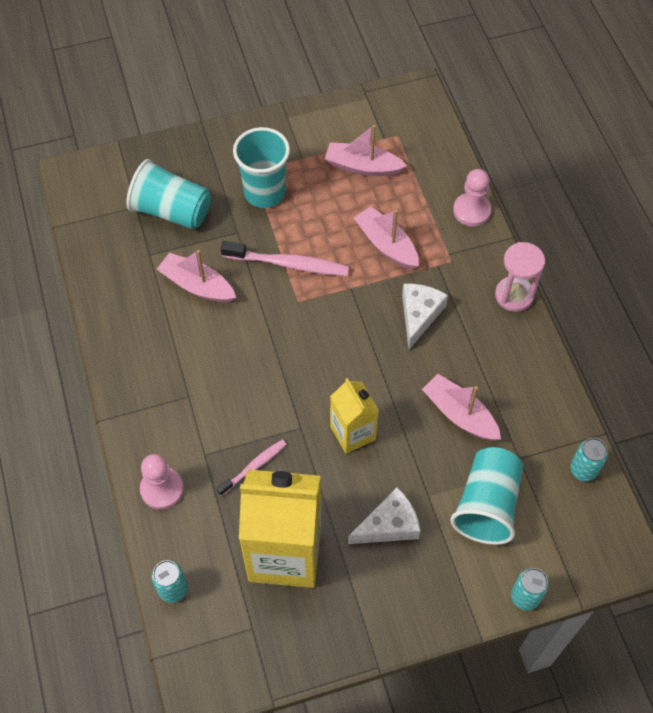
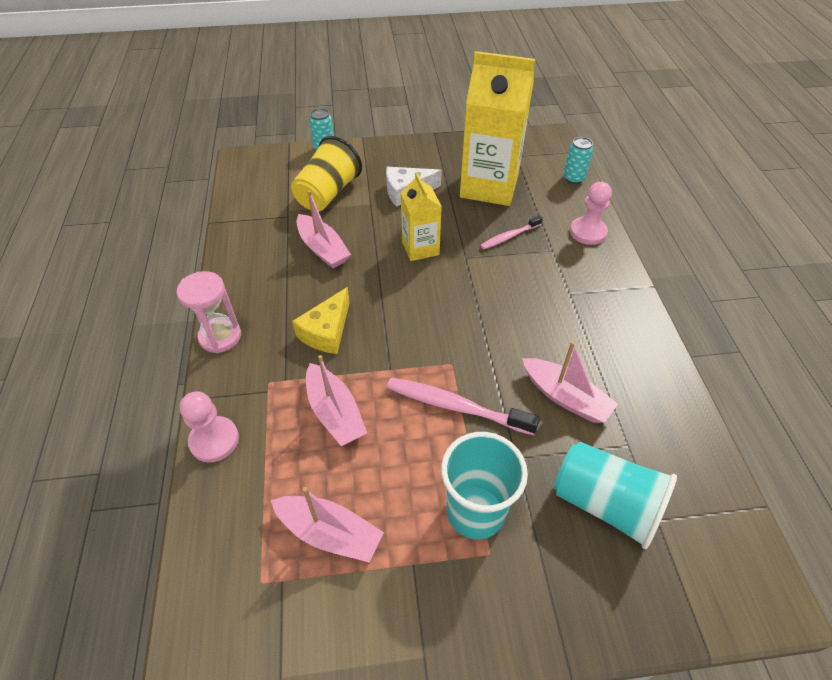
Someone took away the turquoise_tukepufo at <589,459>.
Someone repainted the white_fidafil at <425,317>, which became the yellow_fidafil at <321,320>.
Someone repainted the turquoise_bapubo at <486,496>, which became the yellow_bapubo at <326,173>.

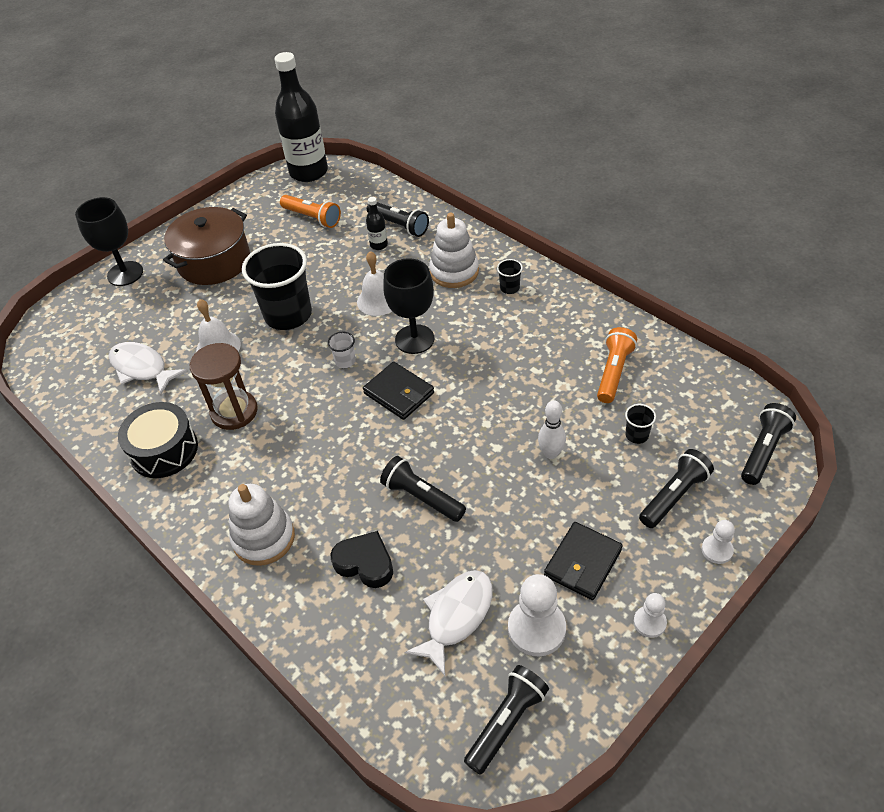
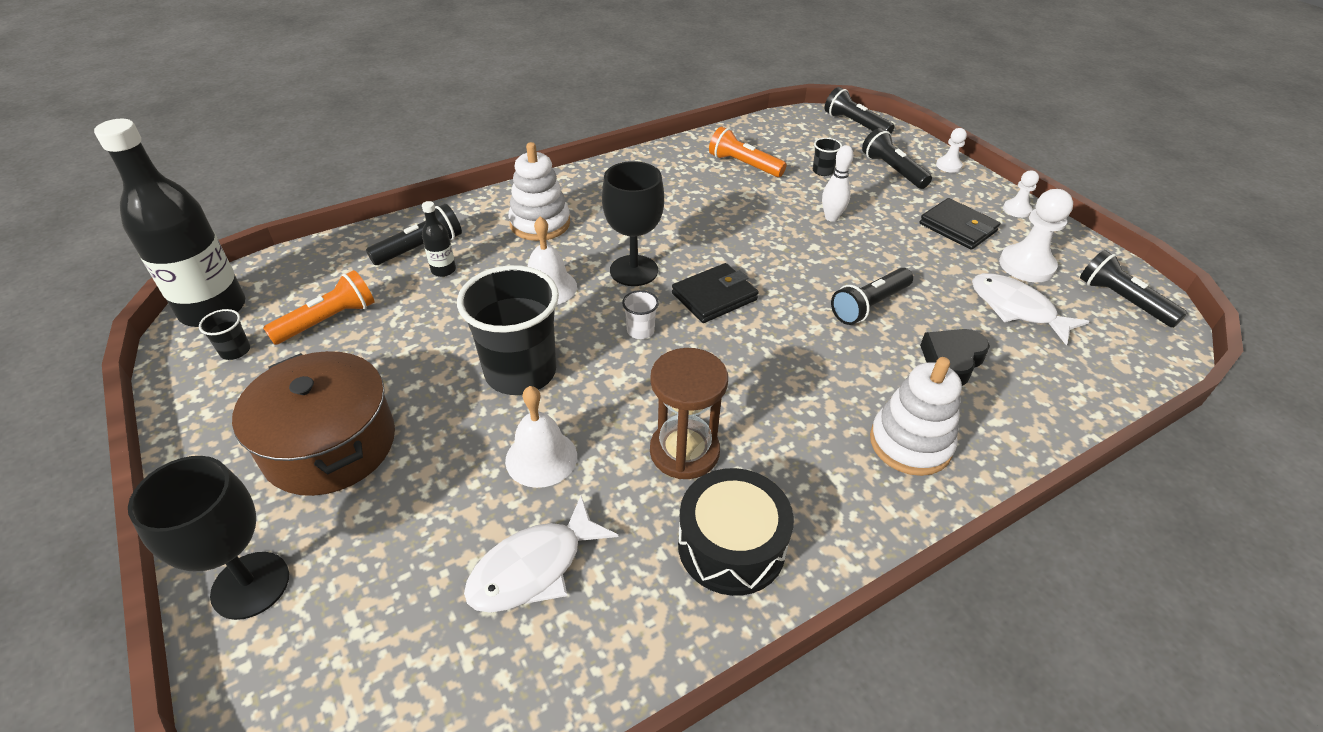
Someone carried the black_bapubo from <510,276> to <224,334>.

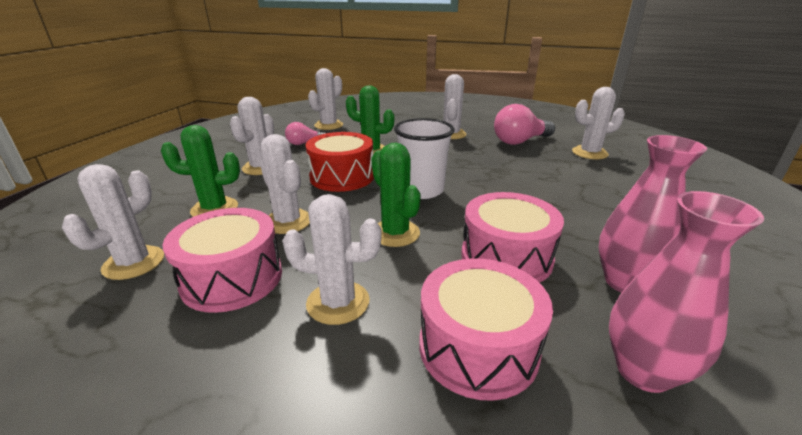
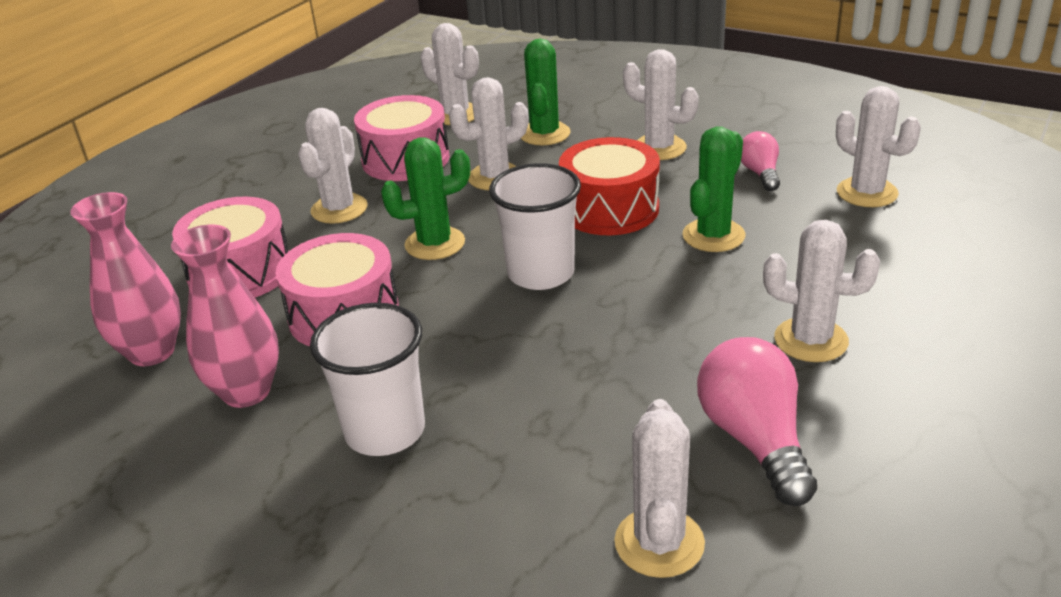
Someone put down the white_bapubo at <367,379>.

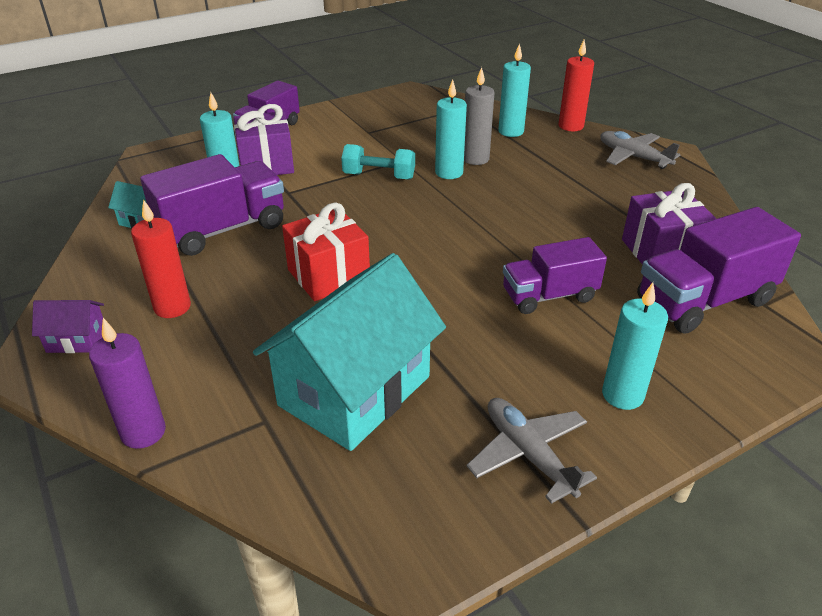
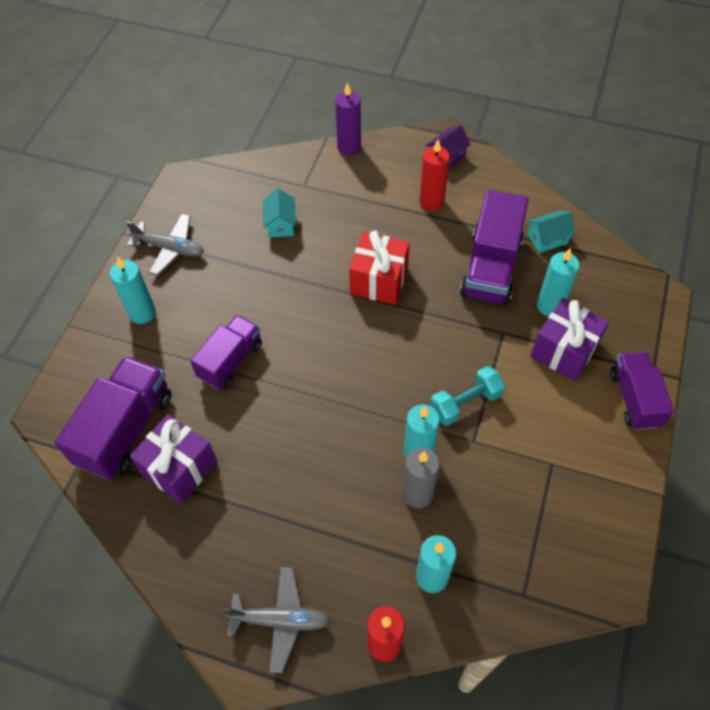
Someone scaled the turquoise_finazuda at <349,352> by 0.42.

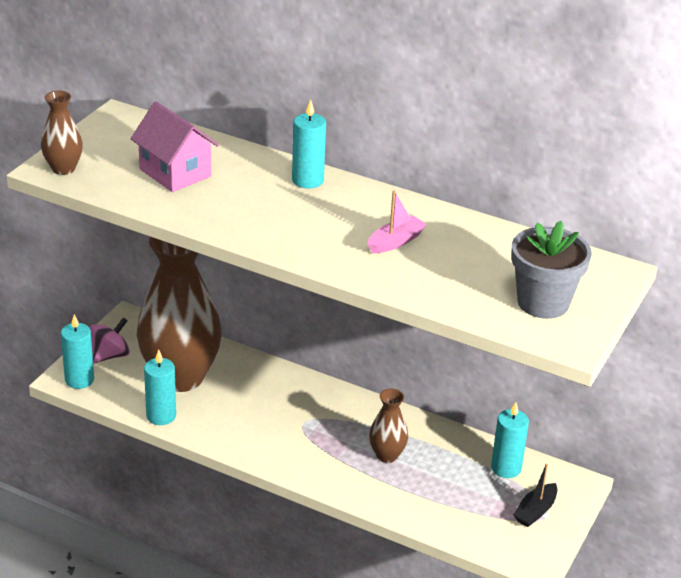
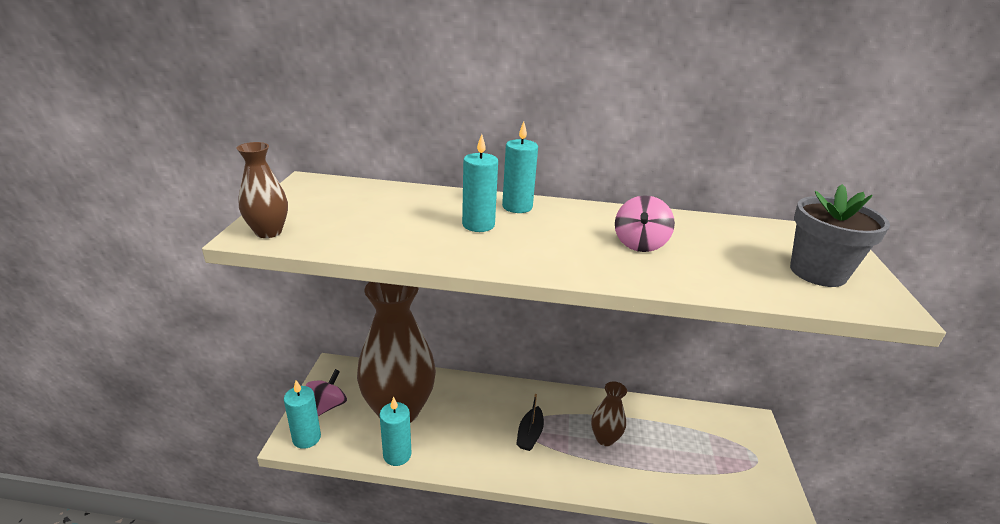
Someone took away the pink_finazuda at <174,147>.
Someone carried the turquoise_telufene from <510,440> to <480,183>.
Someone carried the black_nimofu from <535,495> to <530,422>.
Someone swapped the pink_nimofu at <397,221> for the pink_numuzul at <645,223>.

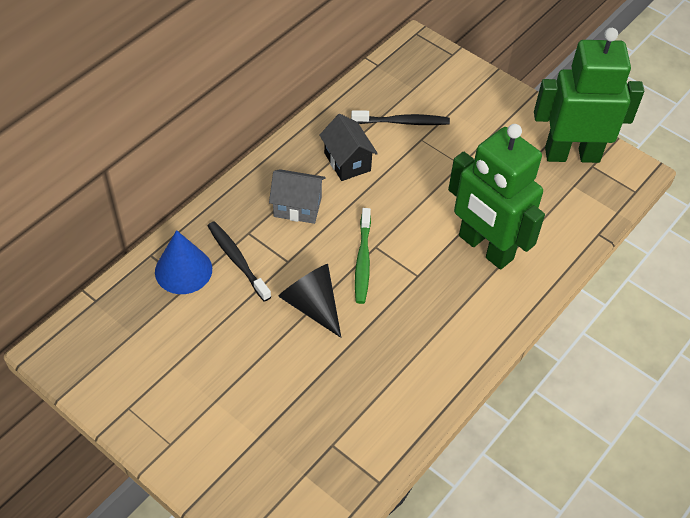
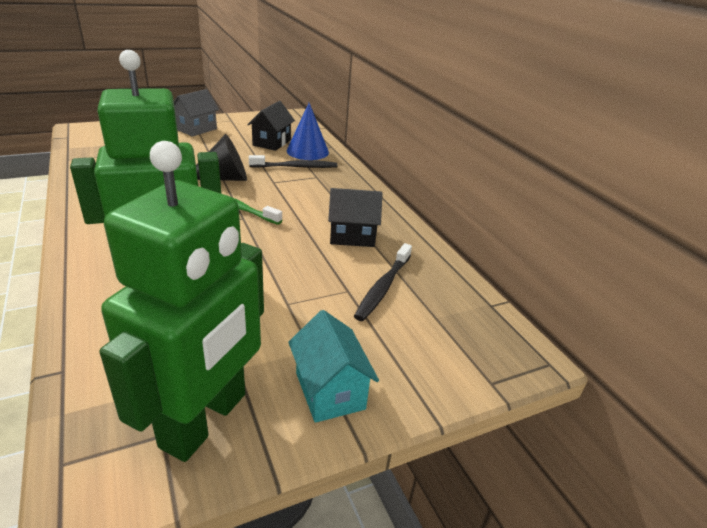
Someone put down the black_finazuda at <271,126>.
Someone put down the turquoise_finazuda at <333,366>.
Someone carried the grey_finazuda from <297,196> to <196,113>.

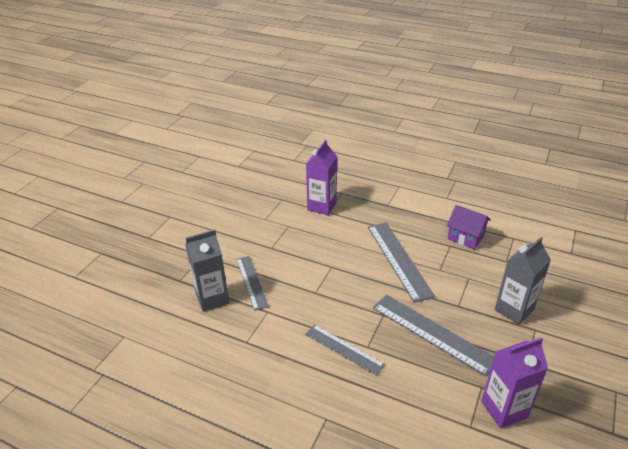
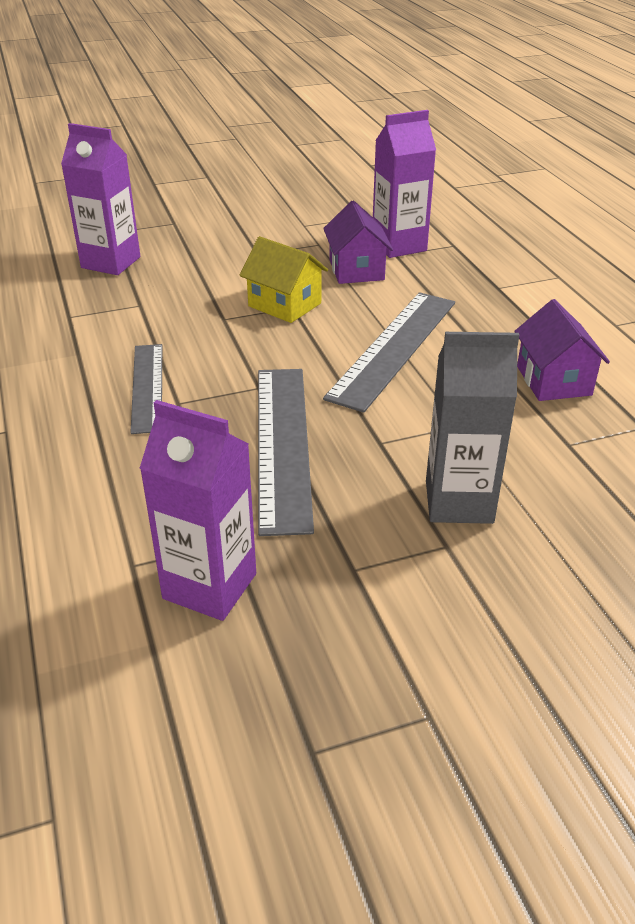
Someone took away the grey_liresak at <252,283>.
Someone put down the yellow_finazuda at <283,279>.
Someone put down the purple_finazuda at <358,242>.
Someone repainted the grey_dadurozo at <207,270>, which became the purple_dadurozo at <100,199>.

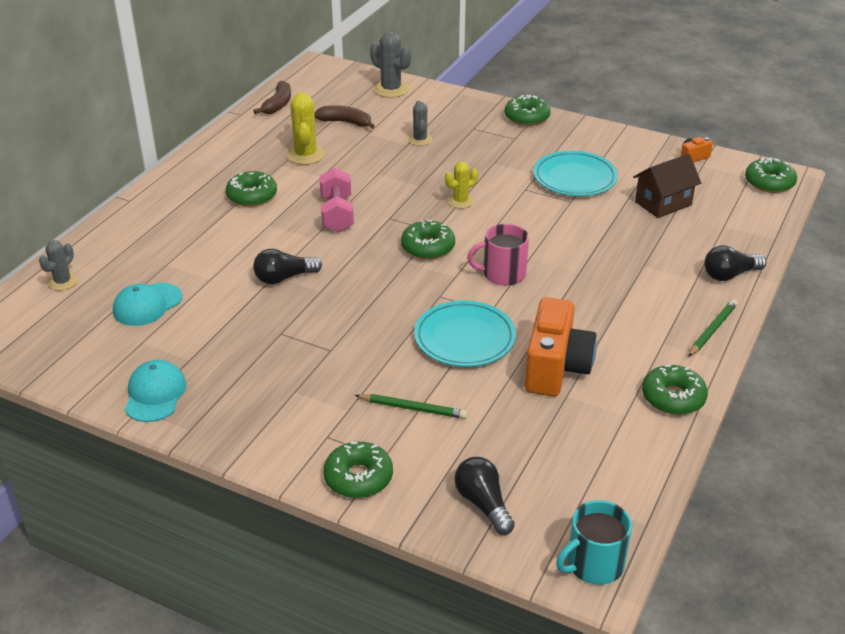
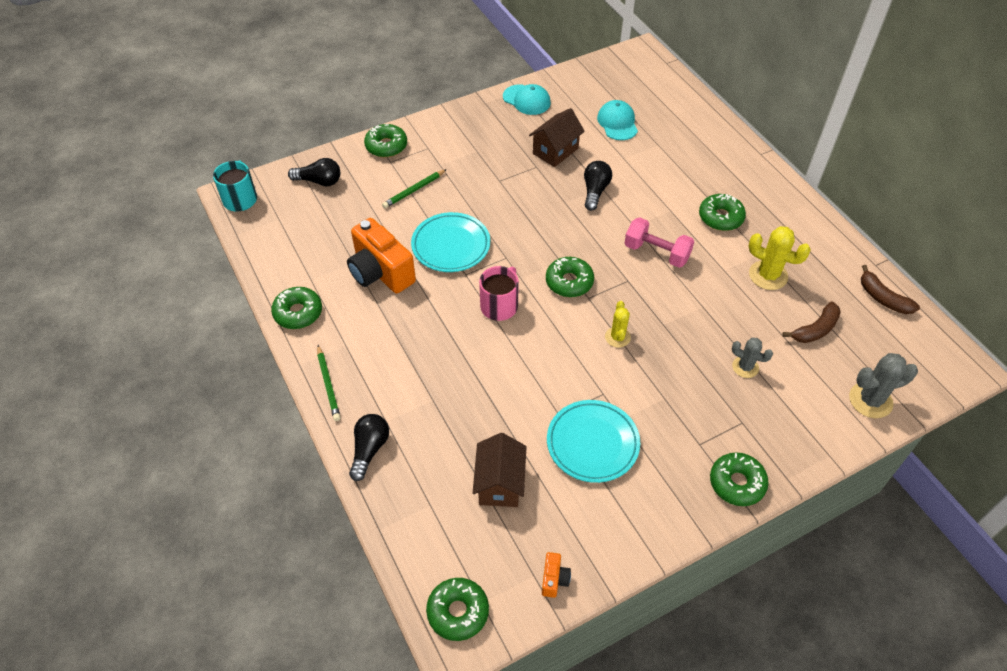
Someone took away the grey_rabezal at <58,265>.
Someone put down the brown_finazuda at <557,137>.

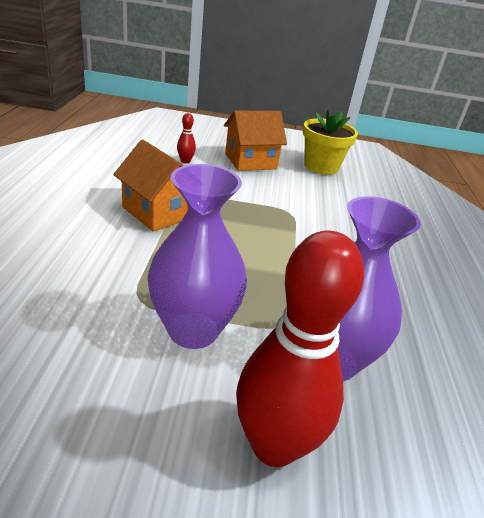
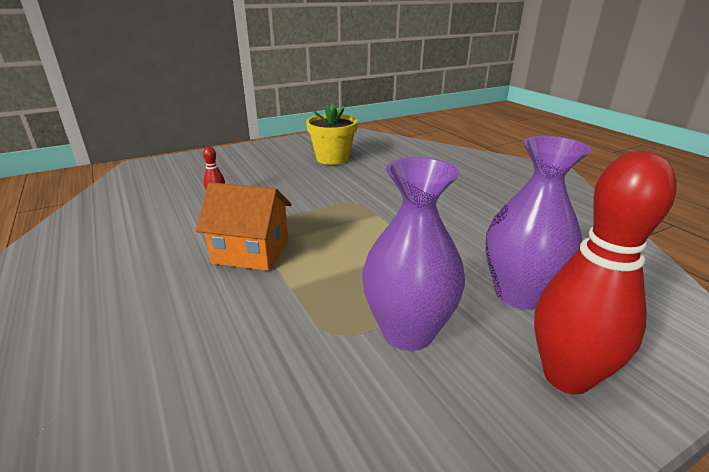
Someone took away the orange_finazuda at <255,140>.

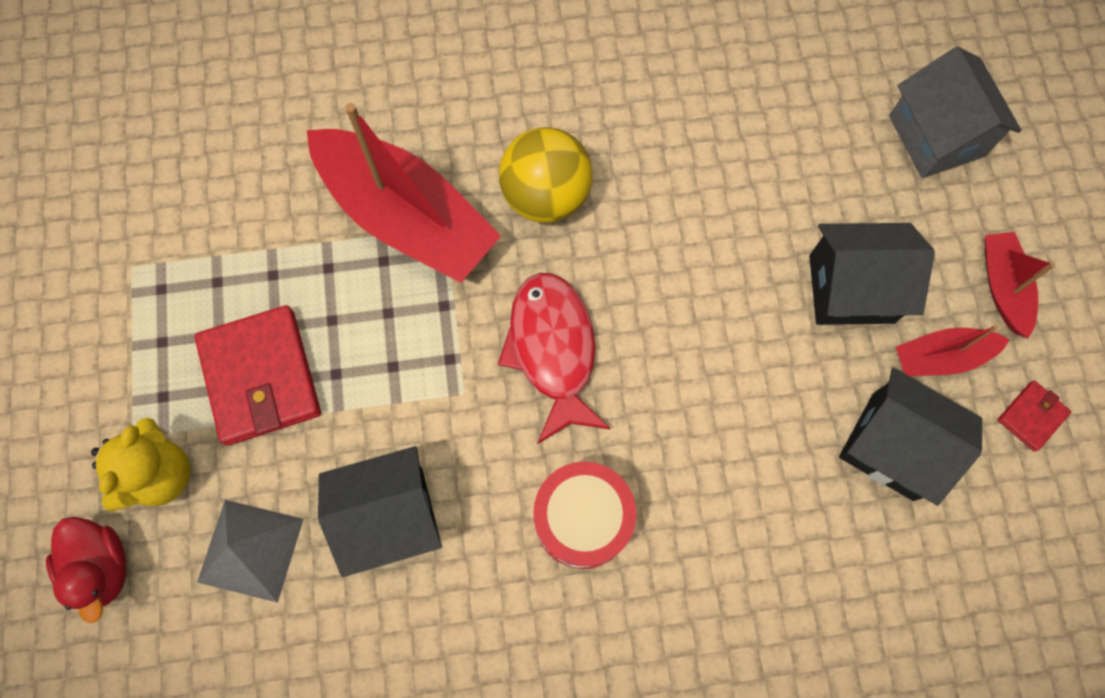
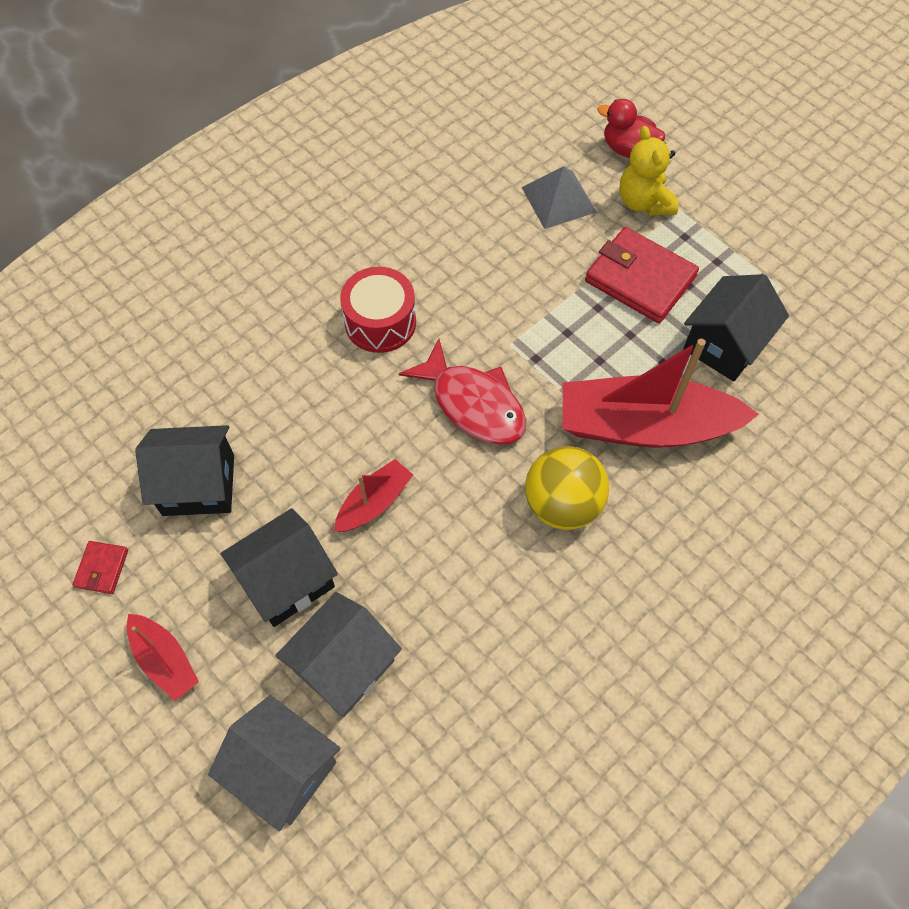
Someone put down the grey_finazuda at <338,654>.
Someone carried the black_finazuda from <380,511> to <736,328>.
Someone carried the red_nimofu from <953,350> to <373,495>.

